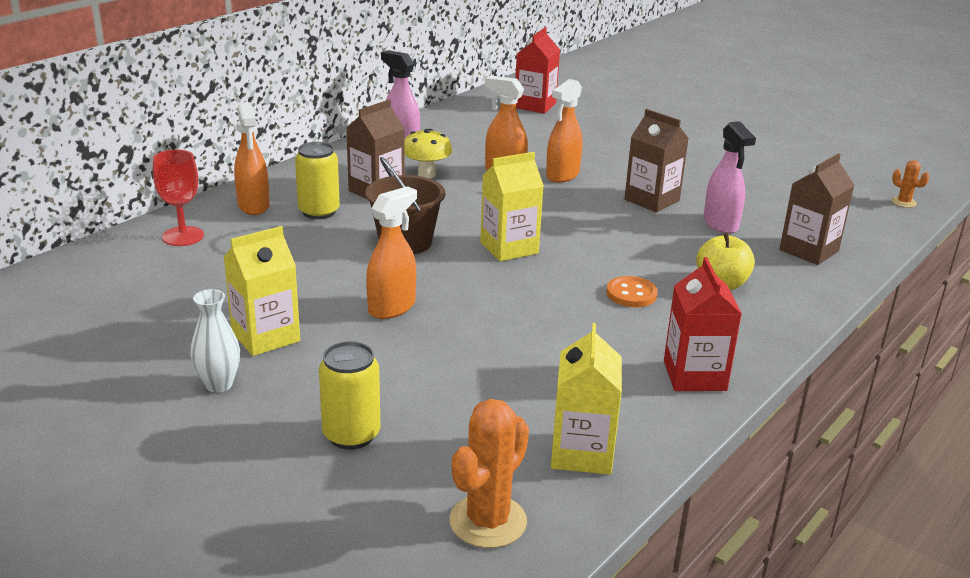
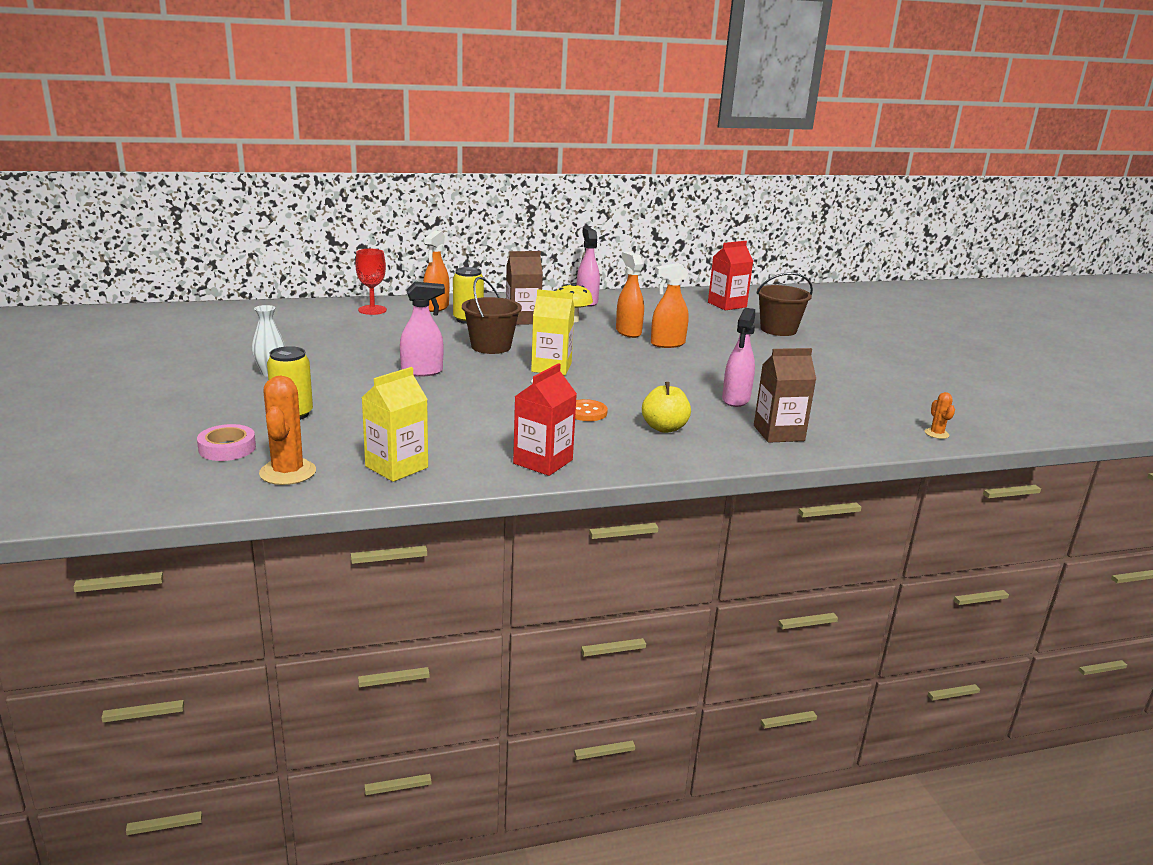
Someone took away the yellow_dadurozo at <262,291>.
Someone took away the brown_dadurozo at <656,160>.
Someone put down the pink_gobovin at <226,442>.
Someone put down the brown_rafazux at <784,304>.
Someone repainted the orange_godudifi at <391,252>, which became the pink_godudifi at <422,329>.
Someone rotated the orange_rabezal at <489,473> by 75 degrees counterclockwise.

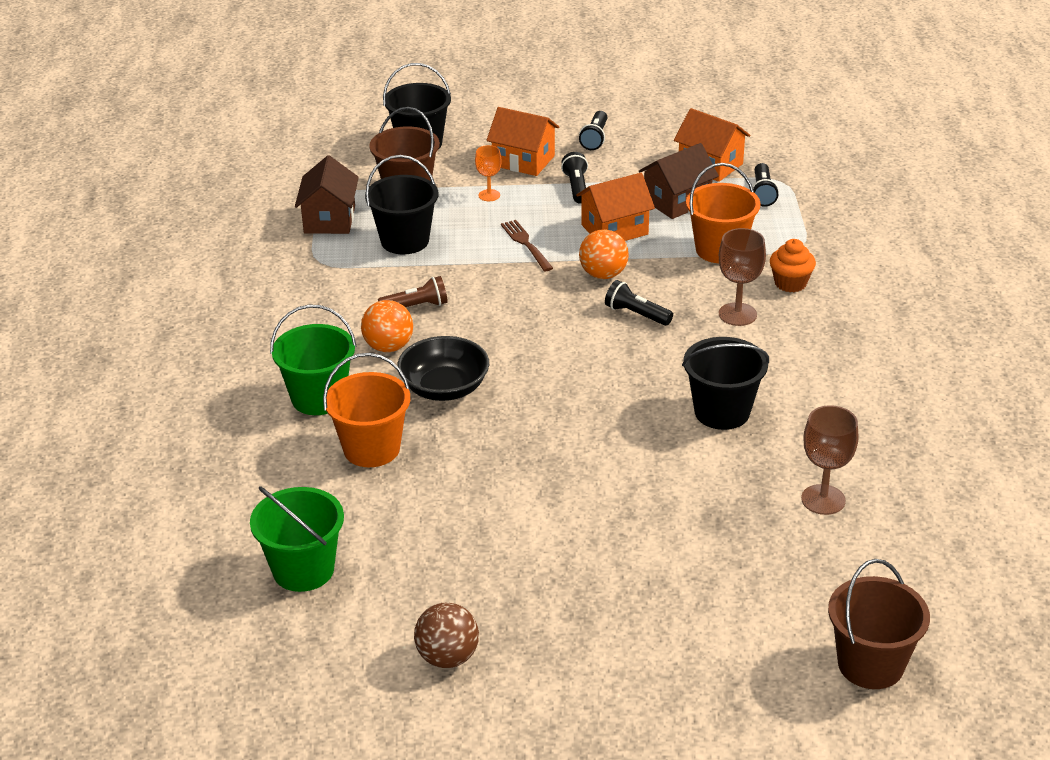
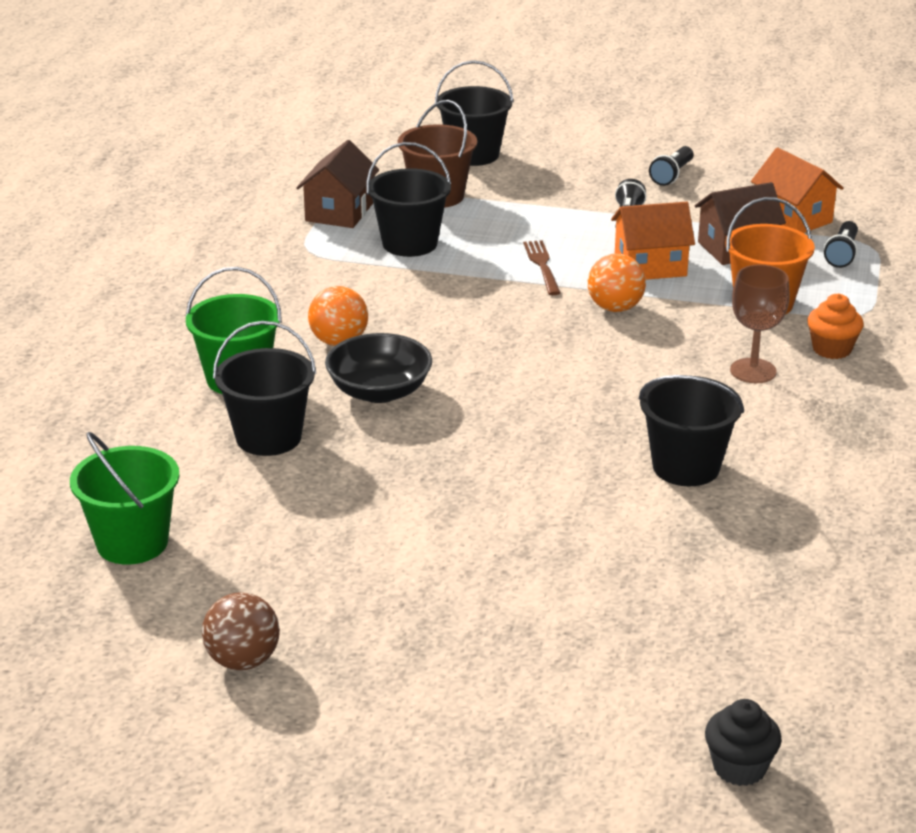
Someone took away the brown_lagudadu at <413,291>.
Someone took away the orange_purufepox at <488,173>.
Someone took away the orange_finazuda at <523,141>.
Someone took away the black_lagudadu at <639,303>.
Someone took away the brown_purufepox at <830,460>.
Someone swapped the brown_rafazux at <879,624> for the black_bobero at <743,742>.
Someone repainted the orange_rafazux at <366,410>, which became the black_rafazux at <265,388>.

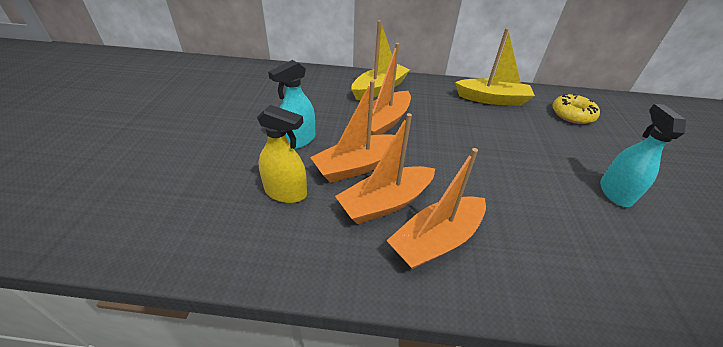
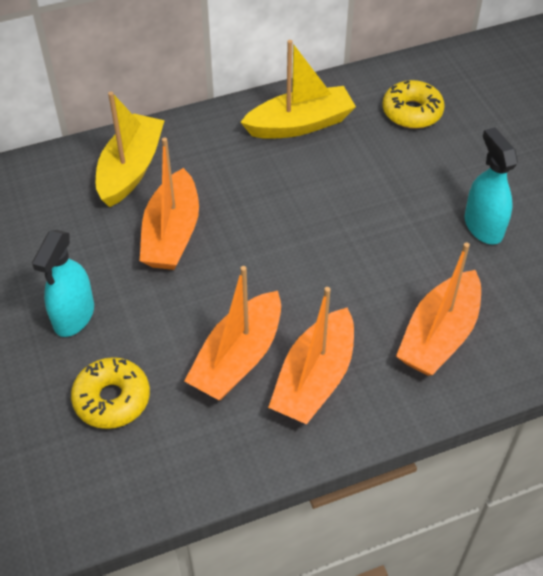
Someone carried the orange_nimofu from <352,131> to <438,309>.
Someone swapped the yellow_godudifi at <282,154> for the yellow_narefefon at <110,393>.

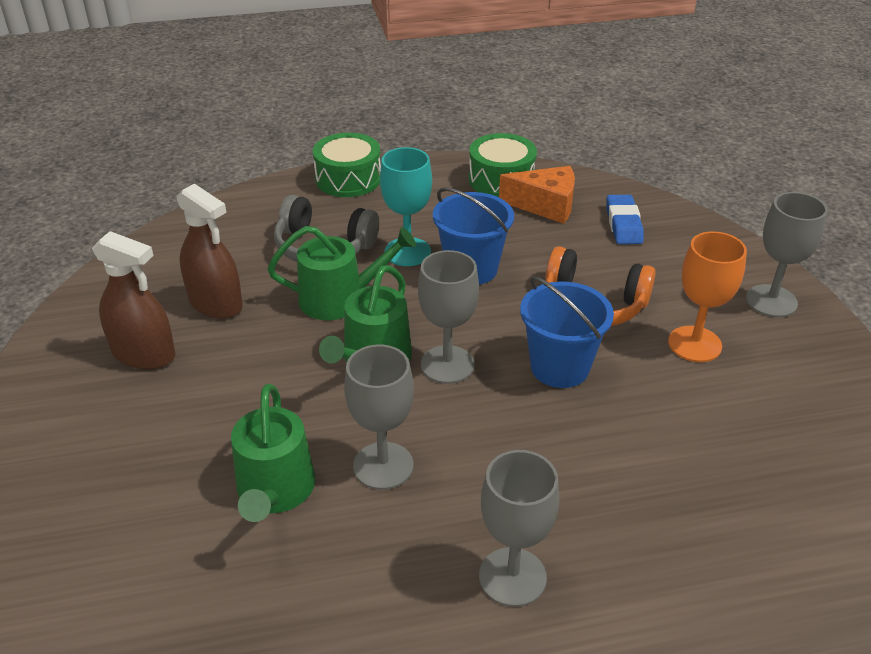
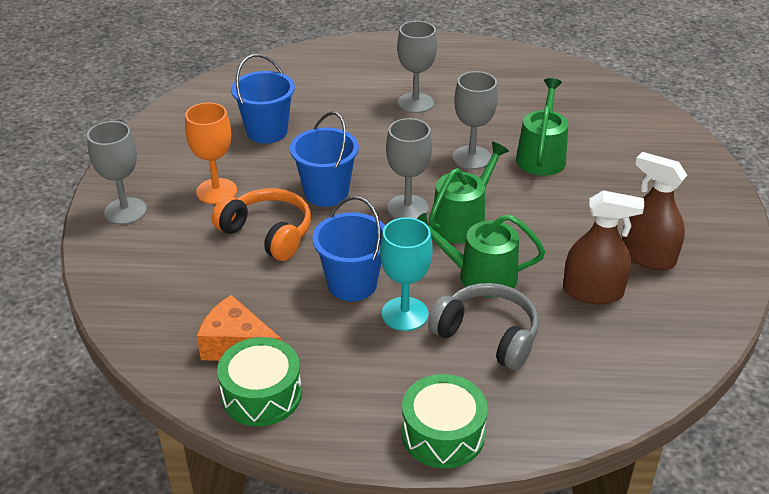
Someone took away the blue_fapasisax at <625,219>.
Someone put down the blue_rafazux at <263,99>.
Someone rotated the brown_godudifi at <210,251> by 135 degrees clockwise.

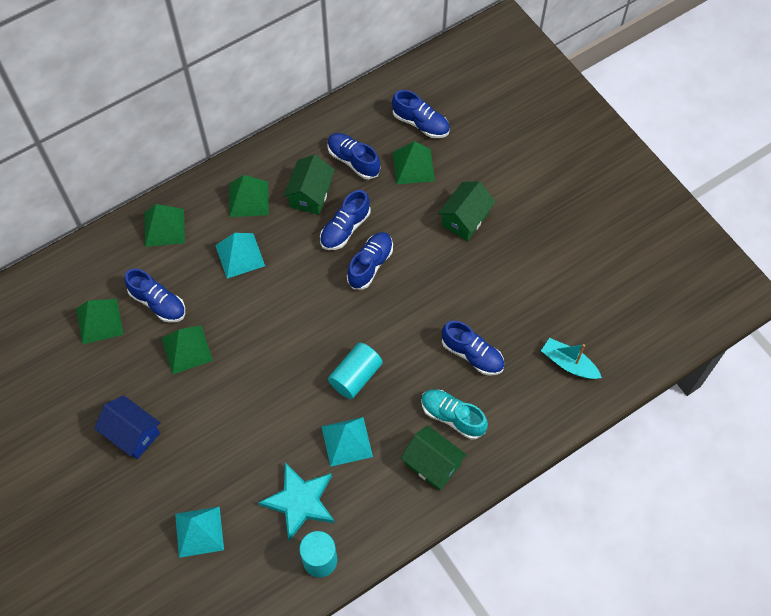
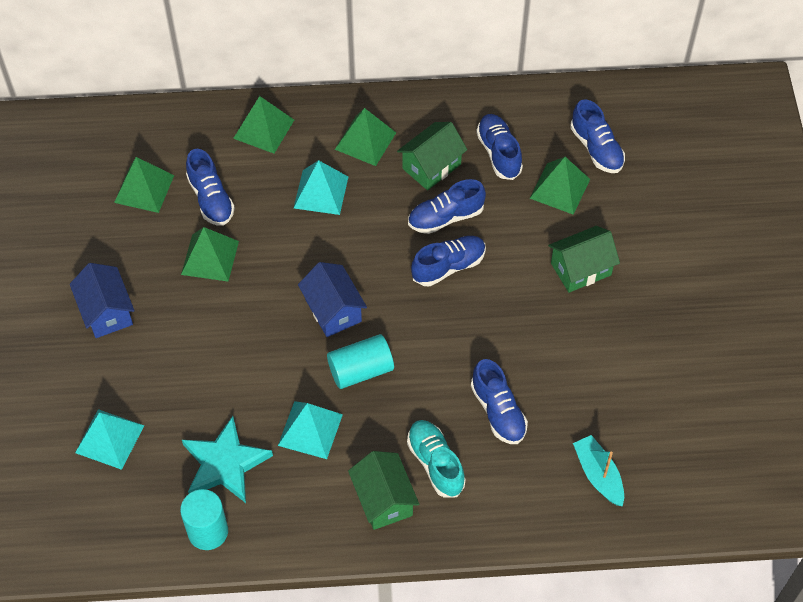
Someone put down the blue_finazuda at <332,299>.

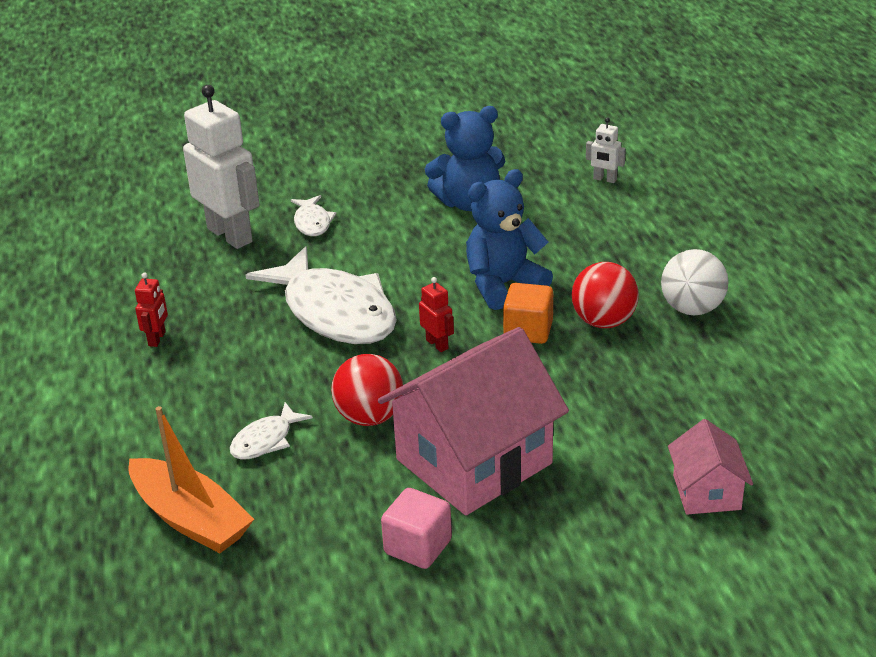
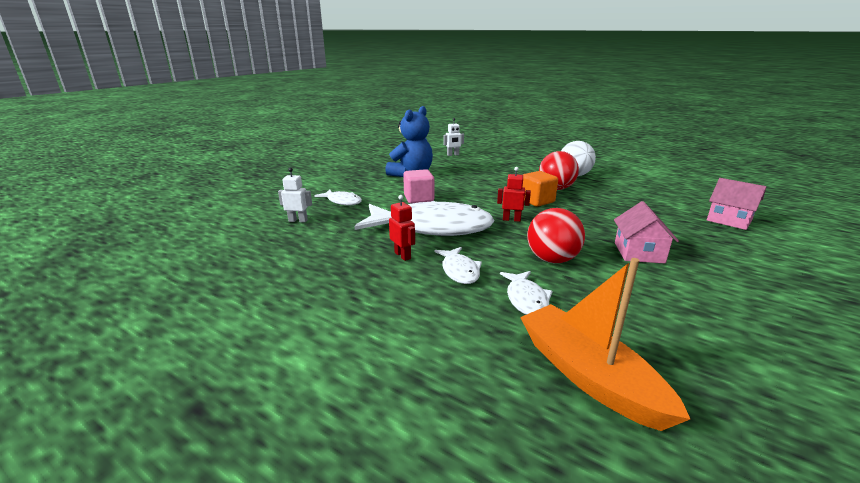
Someone took away the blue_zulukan at <509,239>.
Someone put down the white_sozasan at <458,265>.
Someone carried the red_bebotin from <151,309> to <402,228>.
Someone carried the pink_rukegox from <416,528> to <419,186>.
Someone rotated the orange_nimofu at <191,479> by 120 degrees counterclockwise.
Someone scaled the white_bebotin at <221,167> by 0.44.
Someone scaled the pink_finazuda at <473,421> by 0.49.

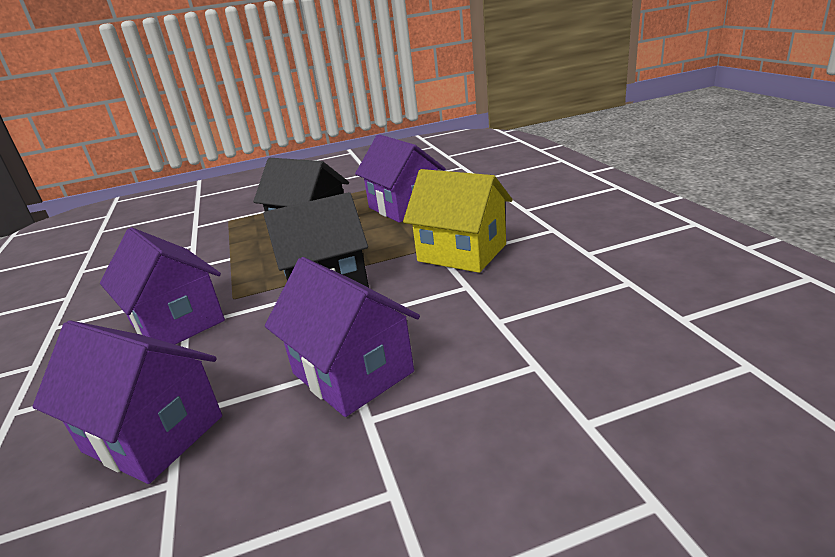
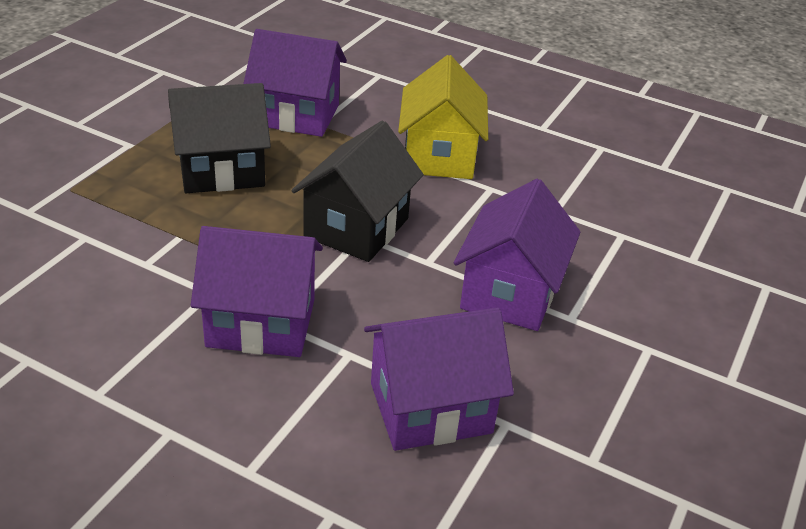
Someone rotated the purple_finazuda at <342,337> by 75 degrees counterclockwise.
Someone rotated the yellow_finazuda at <457,221> by 75 degrees counterclockwise.

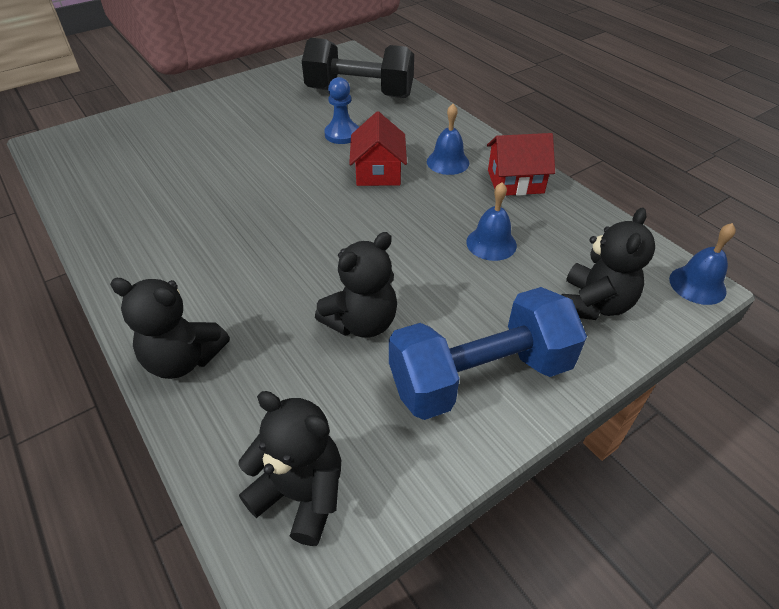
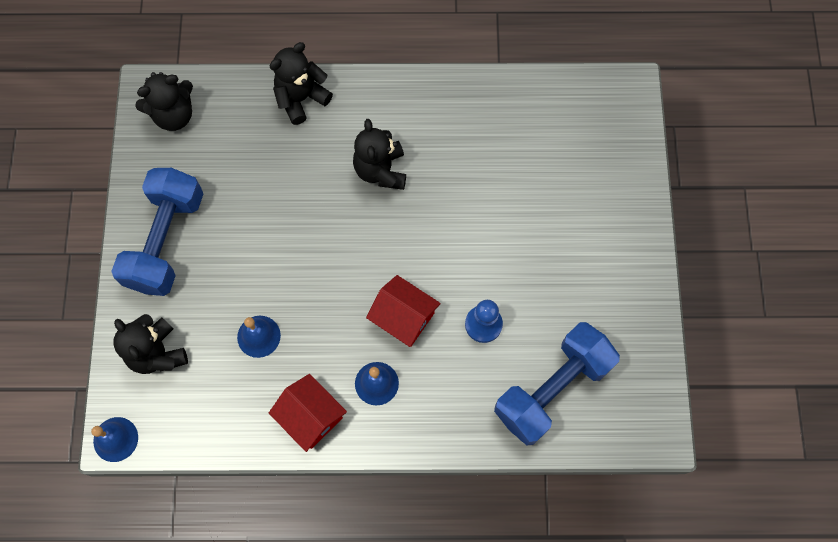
Someone carried the black_zulukan from <356,285> to <379,154>.
Someone repainted the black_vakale at <358,68>, which became the blue_vakale at <557,383>.
Someone rotated the red_finazuda at <521,164> by 75 degrees counterclockwise.

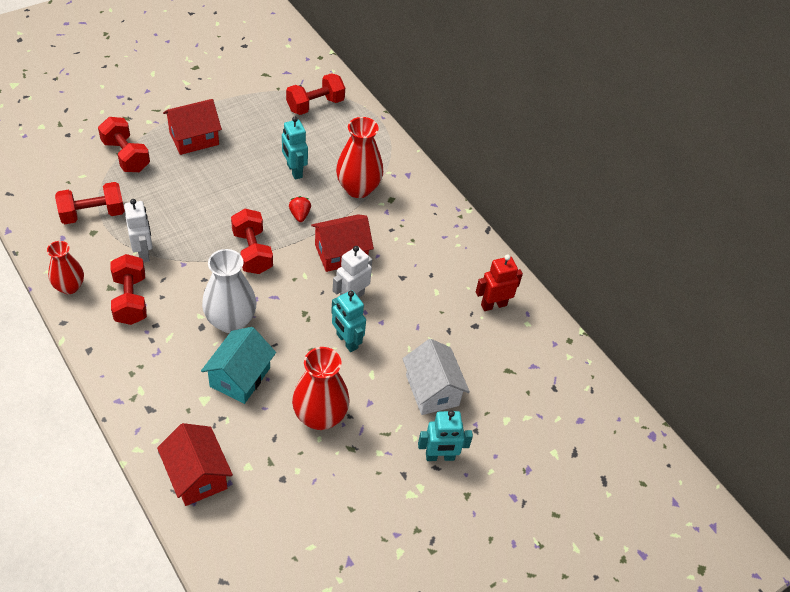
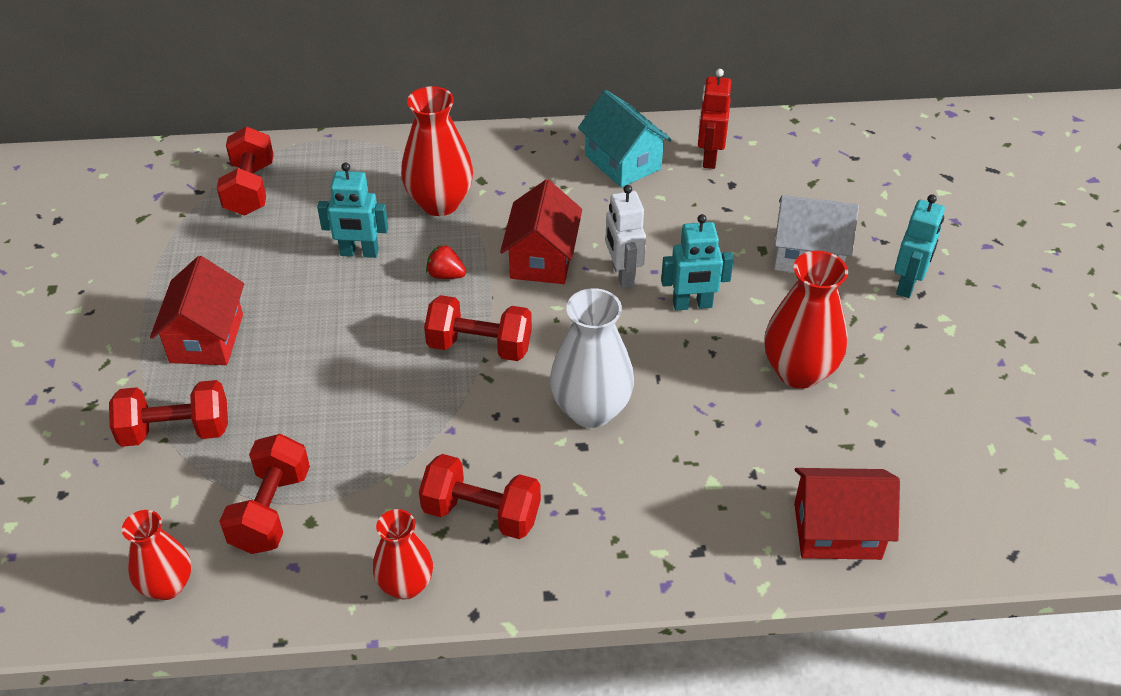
Someone took away the white_bebotin at <138,231>.
Someone put down the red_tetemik at <156,555>.
Someone carried the turquoise_finazuda from <238,365> to <625,139>.

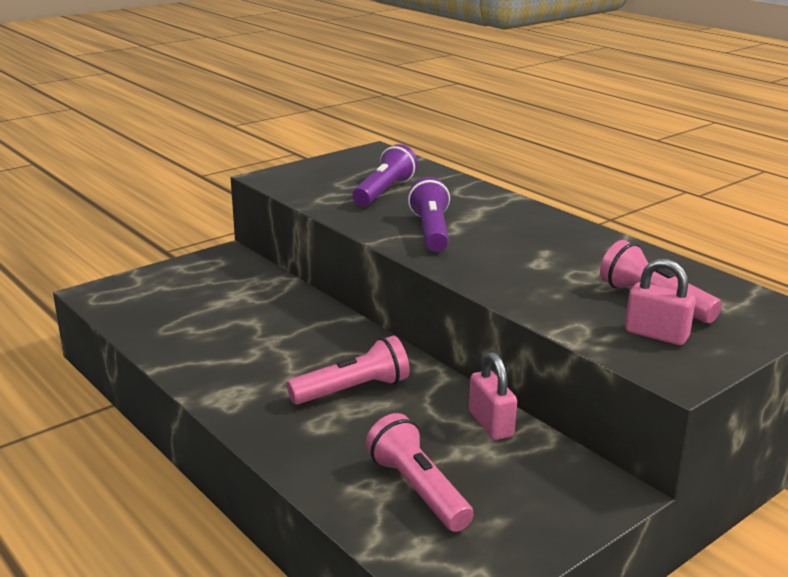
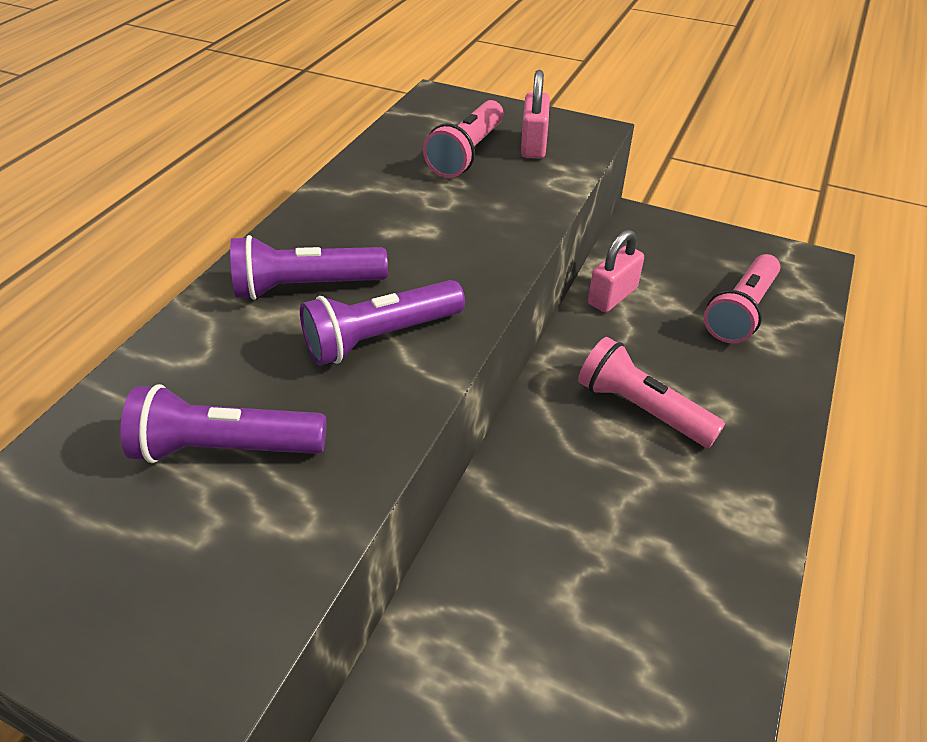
Someone put down the purple_lagudadu at <309,267>.

